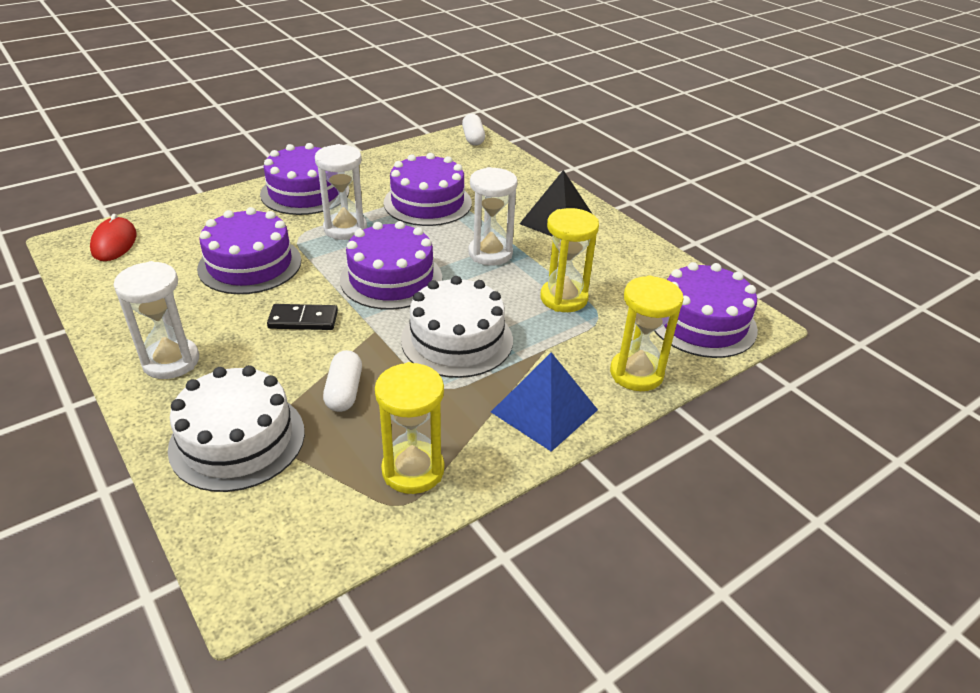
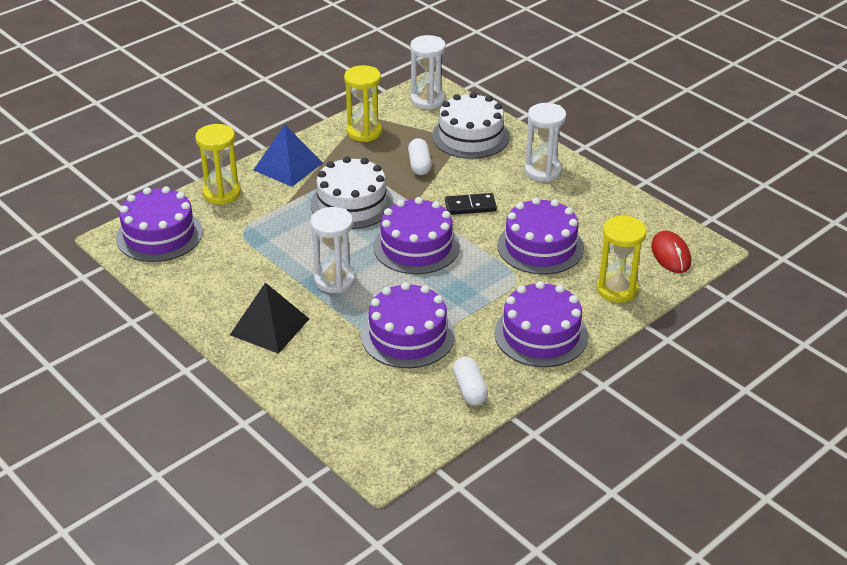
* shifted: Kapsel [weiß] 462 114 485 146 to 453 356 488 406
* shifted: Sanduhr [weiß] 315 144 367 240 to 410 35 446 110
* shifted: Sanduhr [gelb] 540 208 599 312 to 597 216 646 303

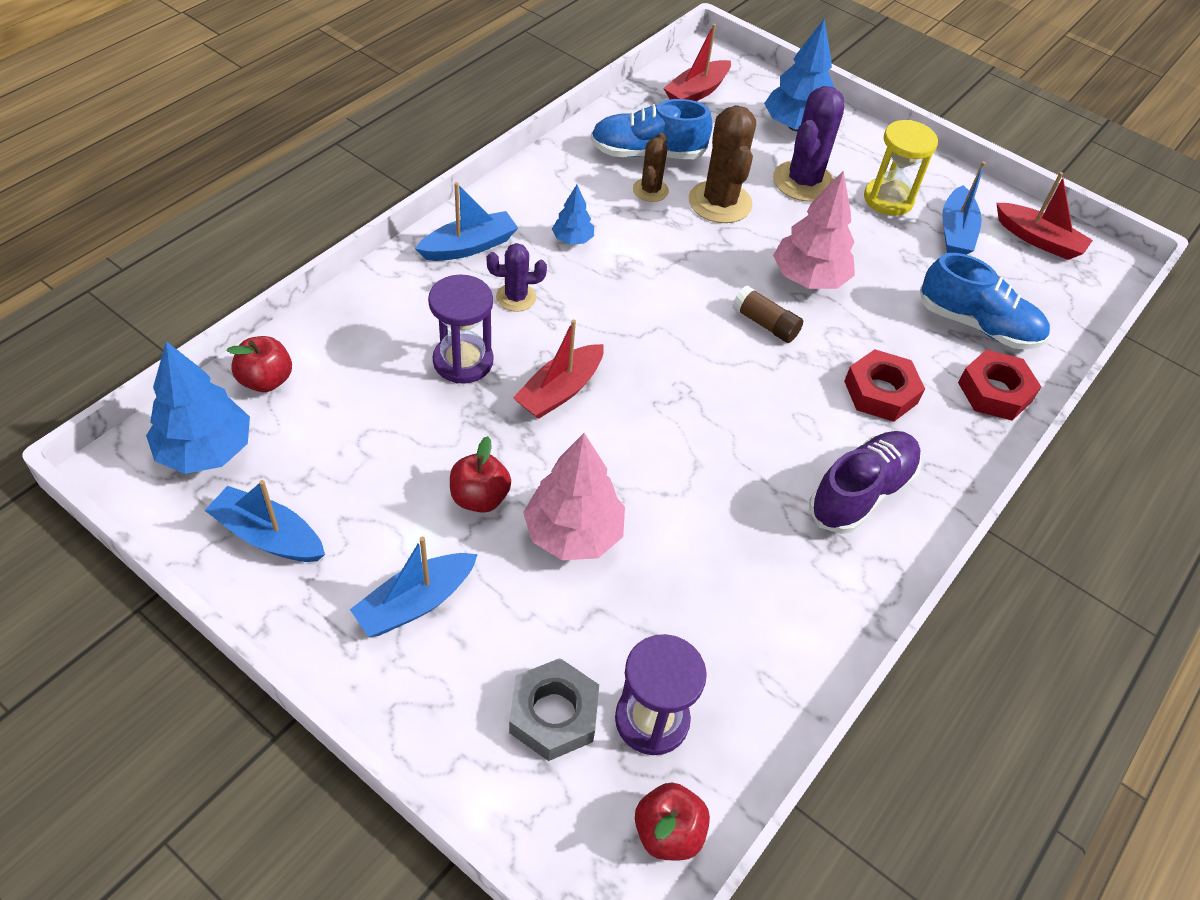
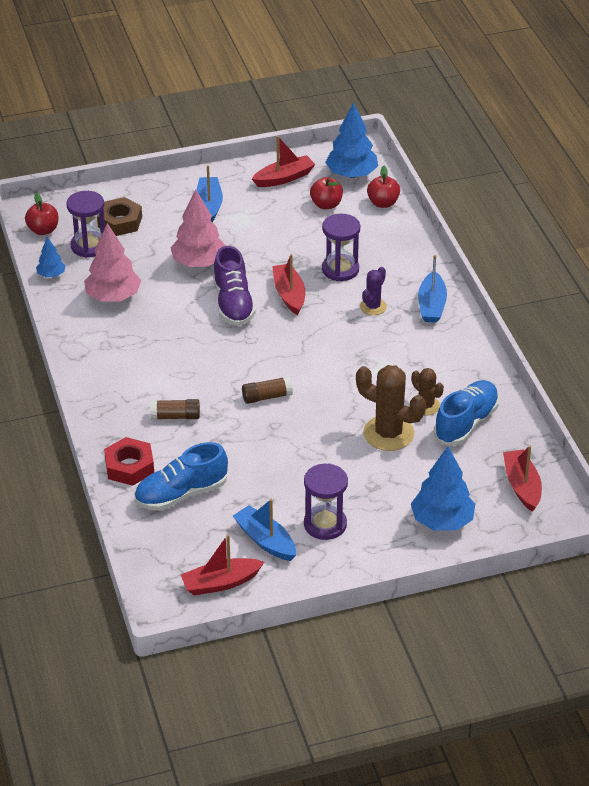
* gone: Kaktus [lila] 773 86 844 202
* repainted: Sanduhr [gelb] 864 120 938 216 to Sanduhr [lila] 304 464 348 540
* shifted: Baum [rosa] 773 171 855 289 to 84 223 141 302
* shifted: Baum [blau] 552 185 594 245 to 36 237 66 277
* swapped: Sechskantmutter [rot] 844 349 925 422 to Klebestift [braun] 150 399 200 420
* shifted: Schuh [lila] 809 431 921 534 to 213 246 256 326
* shifted: Apfel [rot] 450 436 511 513 to 310 177 343 209
* repainted: Boot [blau] 204 480 325 562 to Boot [rot] 252 136 316 187
* repainted: Sechskantmutter [grau] 509 658 599 761 to Sechskantmutter [braun] 97 197 142 236

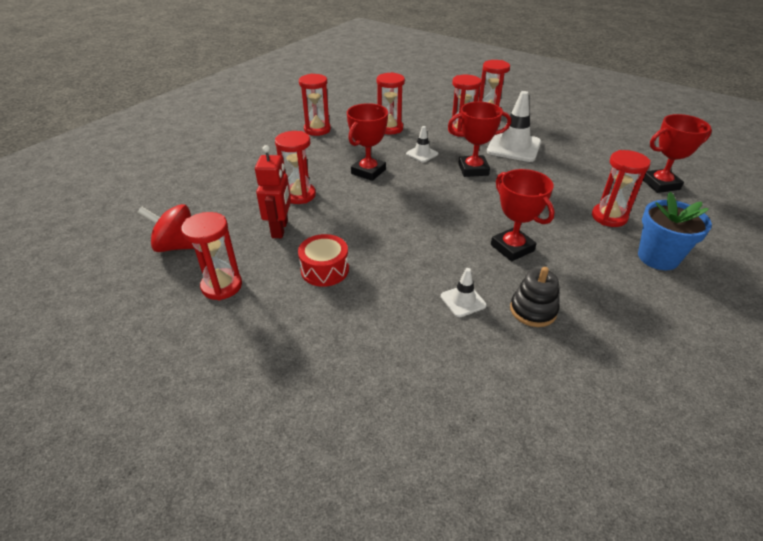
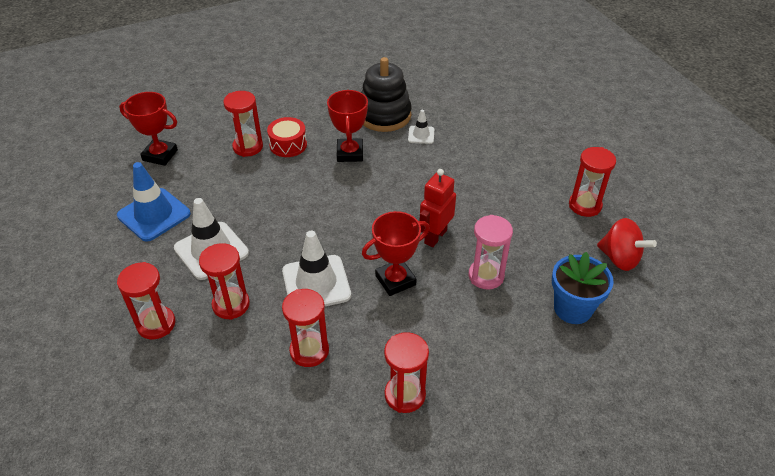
* gone: Pokal [rot] 448 102 511 177
* scaled: Leitkegel [weiß] 406 126 438 162 = 282 231 351 306 x1.95
* repainted: Sanduhr [rot] 275 131 316 204 to Sanduhr [rosa] 469 215 513 290
* shifted: Roboter [rot] 255 145 291 238 to 420 169 456 247
* shifted: Blumentopf [blau] 638 192 712 270 to 552 252 614 324
* shifted: Trommel [rot] 298 234 349 287 to 267 117 307 157
* scaled: Stapelspielzeug [schwarz] 510 267 559 327 = 361 57 412 132 x1.71
* new: Leitkegel [blau] 117 162 191 242

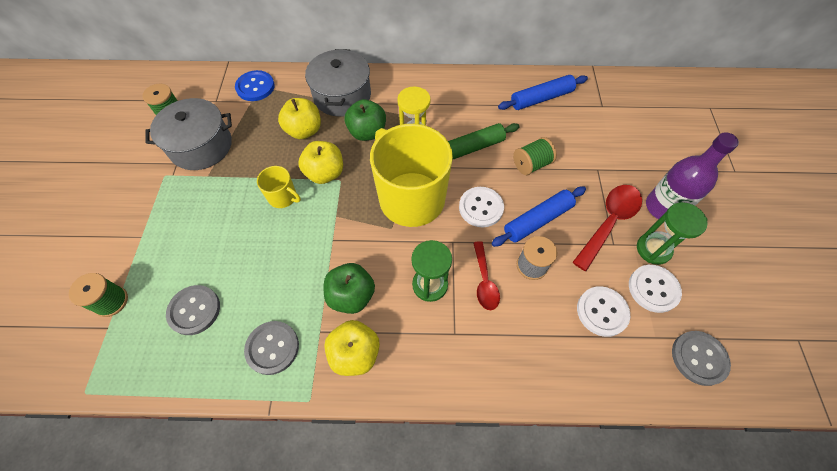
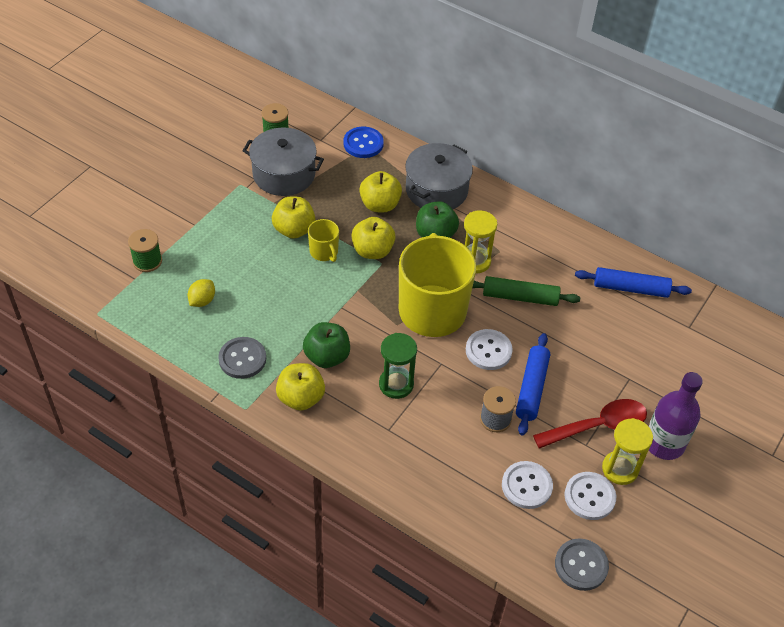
* gone: Garnrolle [grün] 513 137 557 175
* rotated: Nudelholz [blau] 491 186 586 247 = 516 333 550 435 75 degrees counterclockwise
* repainted: Sanduhr [grün] 637 202 708 265 to Sanduhr [gelb] 602 418 653 485
* gone: Löffel [rot] 473 241 500 310
* swapped: Knopf [grau] 166 285 220 335 to Zitrone [gelb] 188 279 215 307
* new: Apfel [gelb] 272 196 315 239

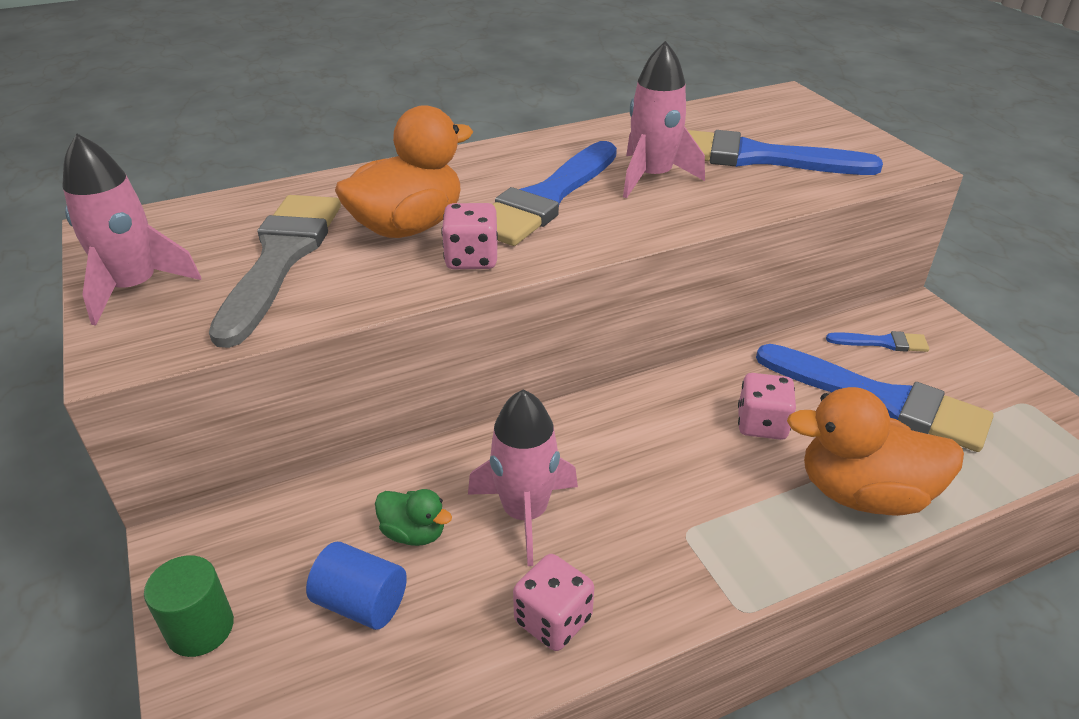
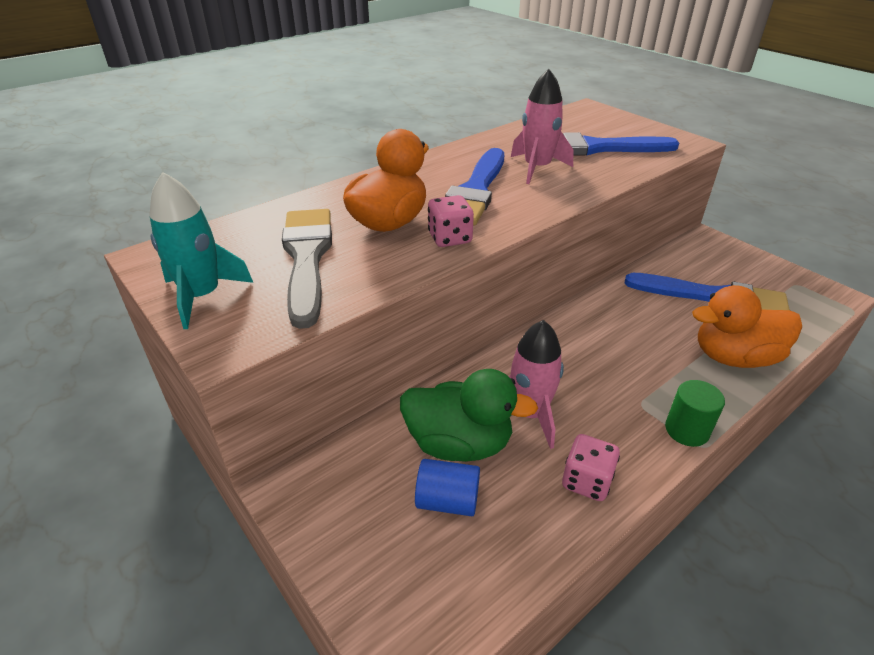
* repainted: Rakete [rosa] 62 134 201 326 to Rakete [türkis] 149 172 253 329
* gone: Pinsel [blau] 826 331 929 352
* gone: Spielwürfel [rosa] 738 373 796 440
* scaled: Ente [grün] 375 489 452 546 = 400 369 538 462 x2.01
* shifted: Vollzylinder [grün] 144 555 234 657 to 665 380 725 447

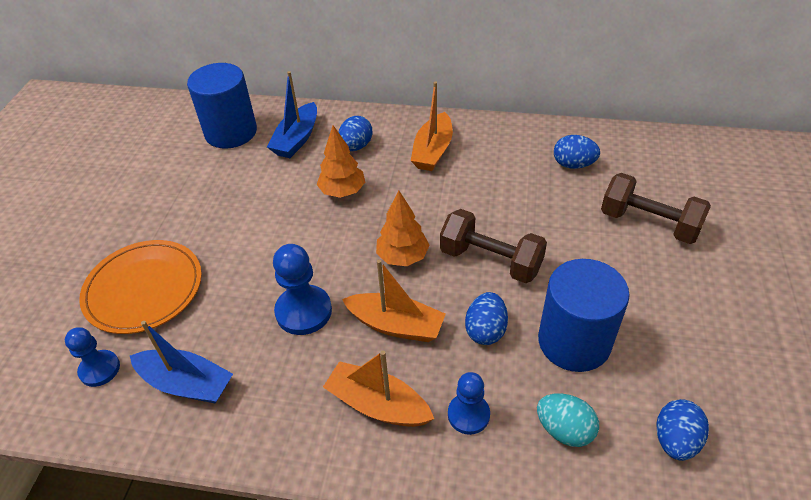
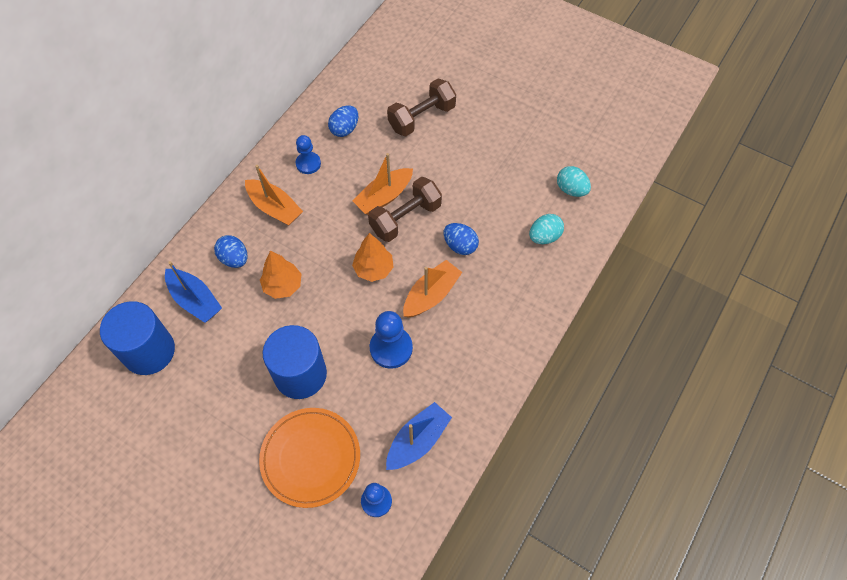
* shifted: Vollzylinder [blau] 538 259 630 372 to 263 325 327 399
* shifted: Boot [orange] 323 351 434 427 to 352 153 413 215
* shifted: Bauer [blau] 448 372 490 435 to 296 135 321 174
* repainted: Ei [blau] 656 399 709 461 to Ei [türkis] 557 166 591 197

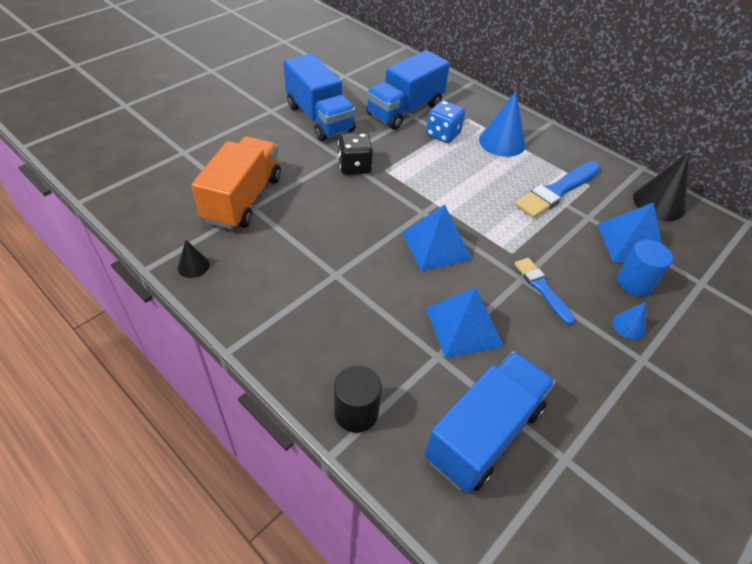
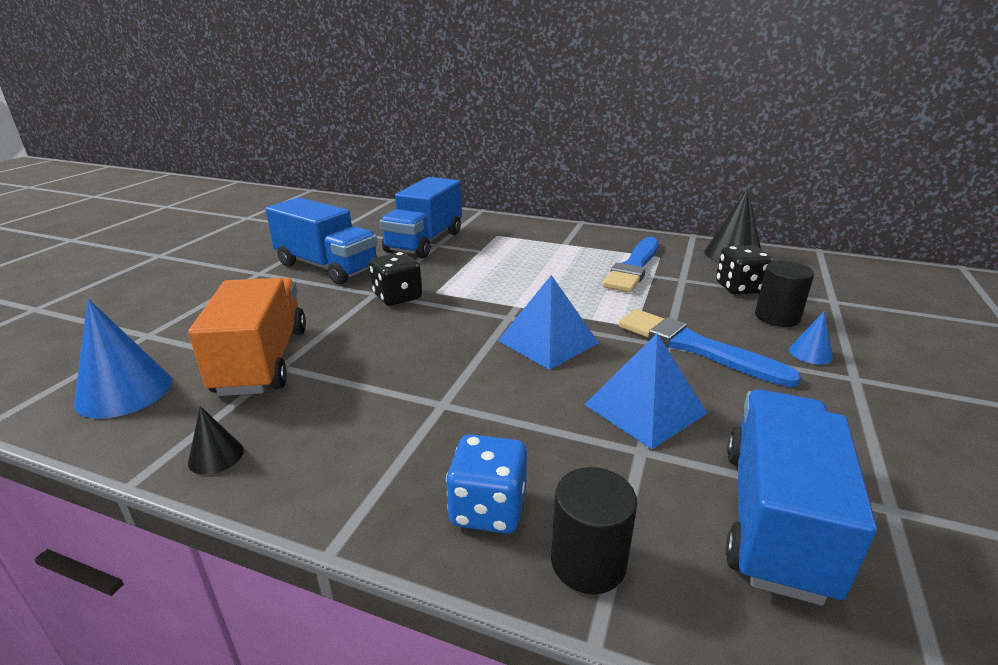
* shifted: Kegel [blau] 479 92 525 157 to 74 299 172 418
* shifted: Spielwürfel [blau] 426 100 465 143 to 446 434 527 534
* swapped: Pyramide [blau] 597 202 662 262 to Spielwürfel [schwarz] 716 245 774 295
* repainted: Vollzylinder [blau] 617 240 673 296 to Vollzylinder [schwarz] 755 261 814 327
* scaled: Pinsel [blau] 514 258 575 325 = 619 309 801 387 x1.62

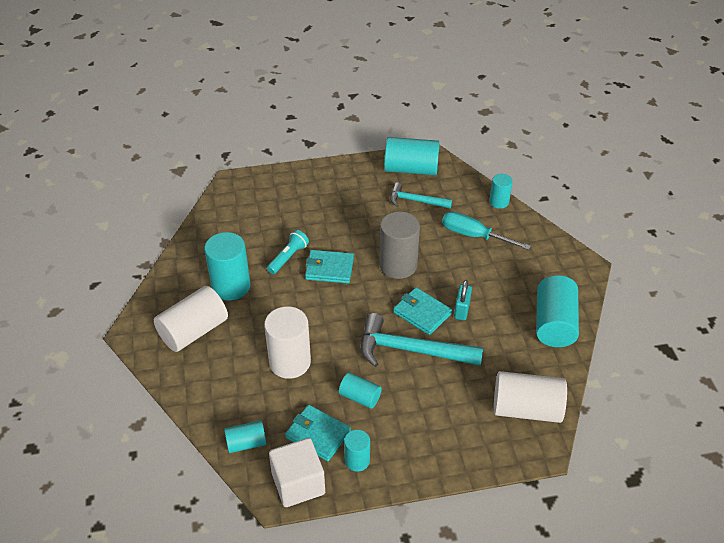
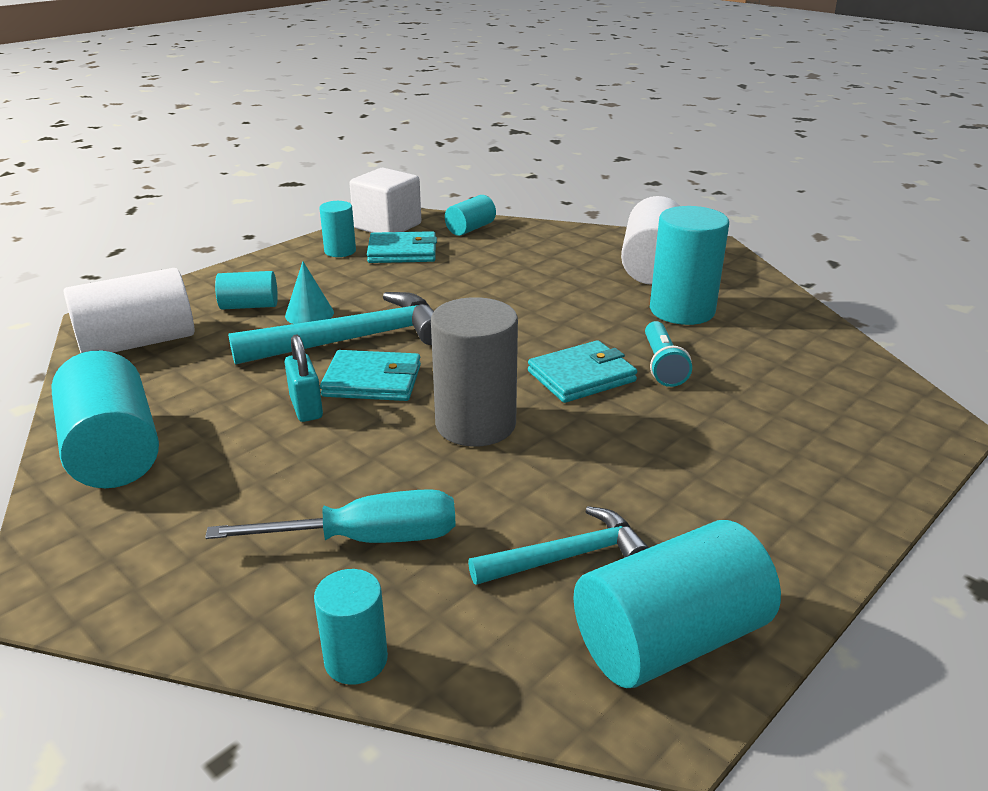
* gone: Vollzylinder [weiß] 264 306 311 379
* shifted: Vollzylinder [türkis] 339 373 382 409 to 215 271 278 309
* new: Kegel [türkis] 285 261 334 324

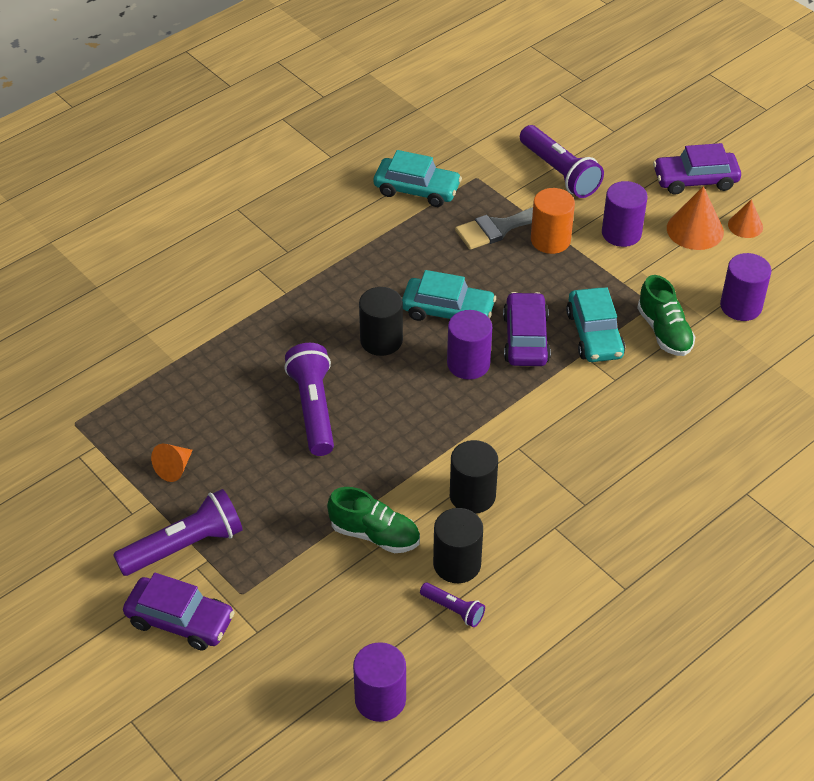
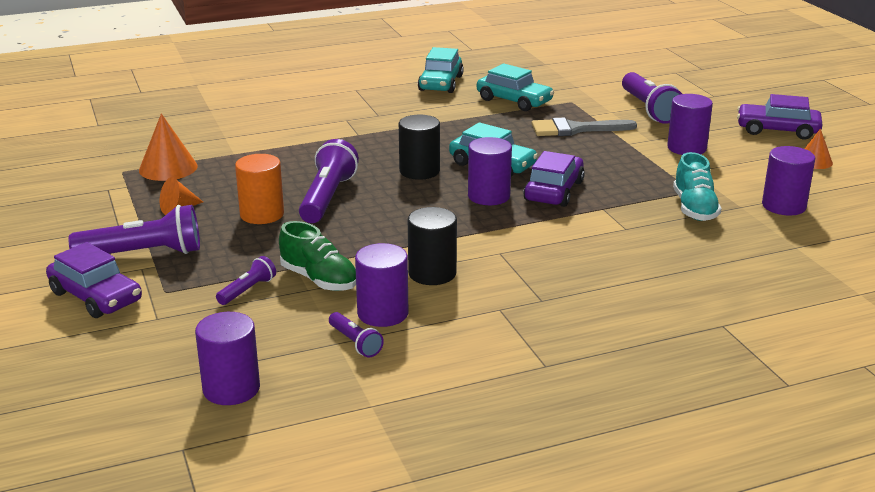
* shifted: Kegel [orange] 667 186 724 250 to 139 113 197 181
* shifted: Vollzylinder [orange] 531 188 575 254 to 235 154 284 224
* repainted: Schuh [grün] 637 275 696 356 to Schuh [türkis] 673 152 722 221
* shifted: Auto [türkis] 566 287 625 362 to 418 47 464 93
* repainted: Vollzylinder [schwarz] 433 508 483 583 to Vollzylinder [lila] 355 243 408 327
* new: Taschenlampe [lila] 216 256 276 305

